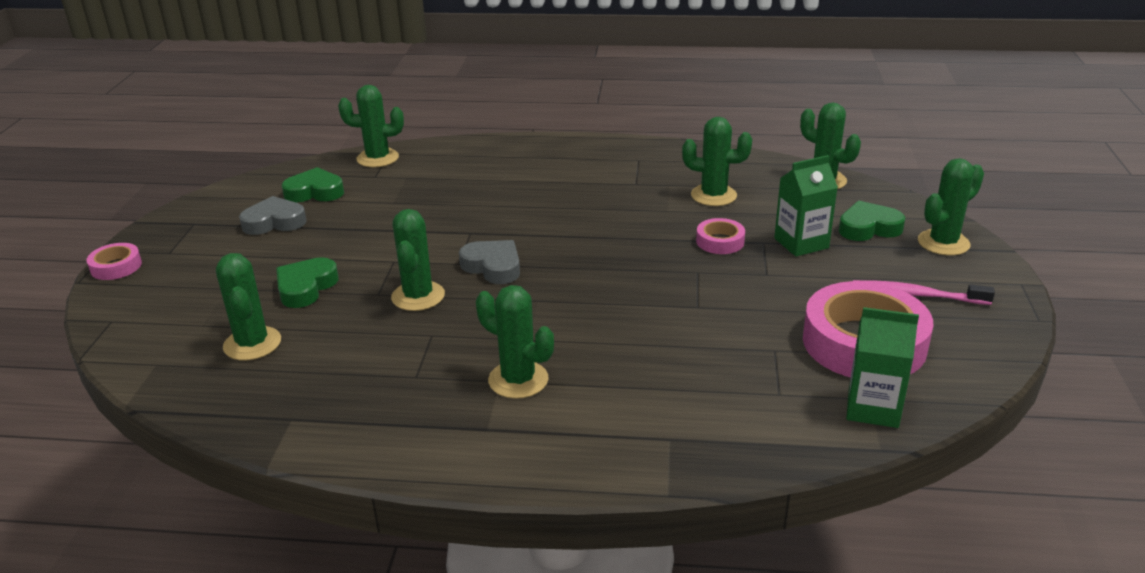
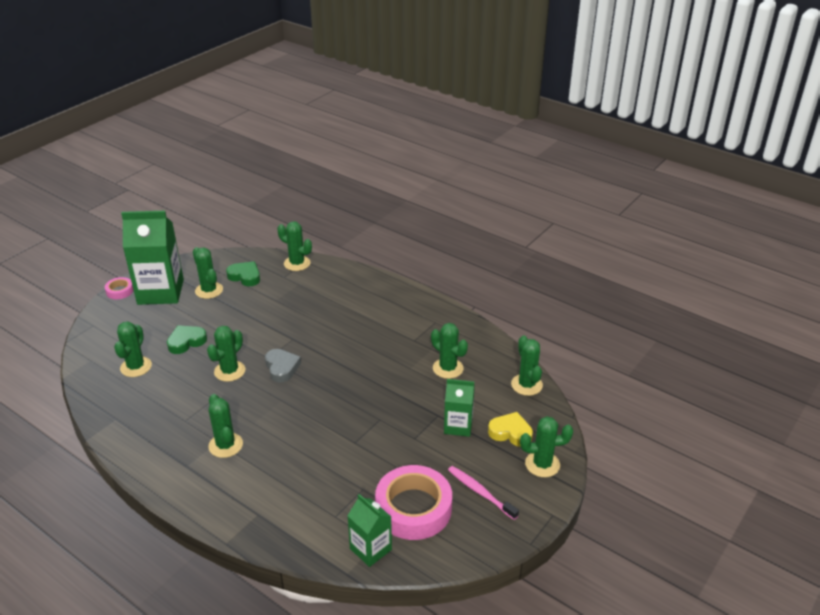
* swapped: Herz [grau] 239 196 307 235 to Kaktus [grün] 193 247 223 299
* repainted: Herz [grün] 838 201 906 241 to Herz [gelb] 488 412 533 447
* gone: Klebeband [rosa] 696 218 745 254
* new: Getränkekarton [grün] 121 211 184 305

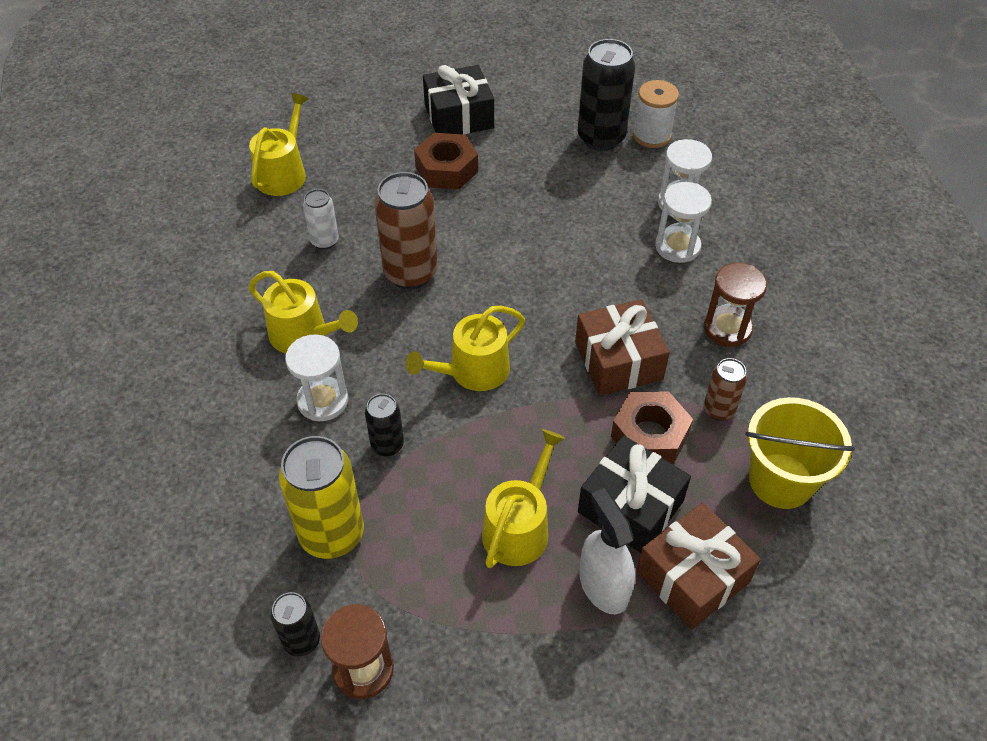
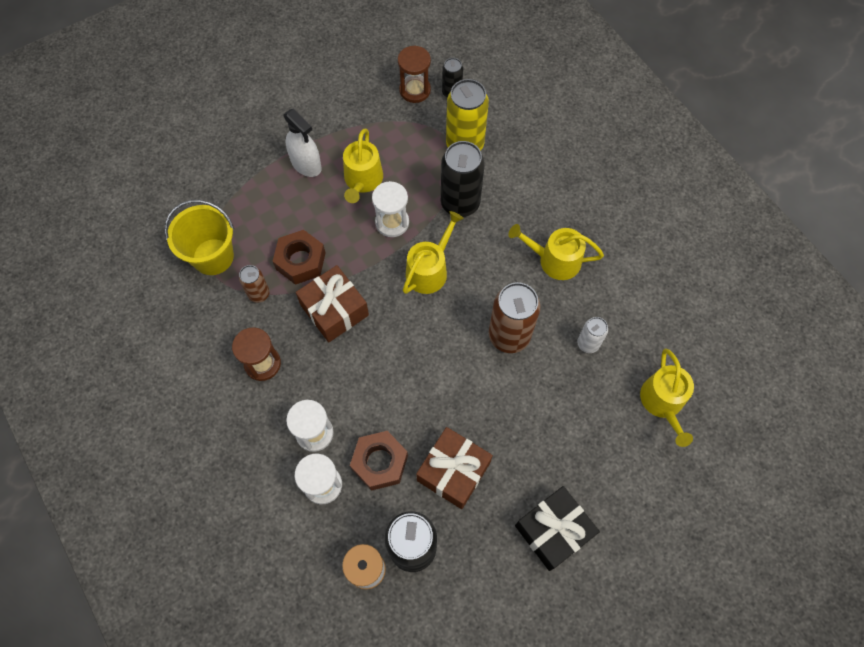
* shifted: Sechskantmutter [braun] 414 133 478 190 to 350 431 408 491
* shifted: Sanduhr [weiß] 285 334 348 421 to 372 181 409 237
* scaled: Dose [schwarz] 365 394 404 457 = 441 141 484 217 x1.86
* gone: Geschenk [schwarz] 578 435 691 553
* shifted: Geschenk [braun] 636 503 761 630 to 416 427 493 509

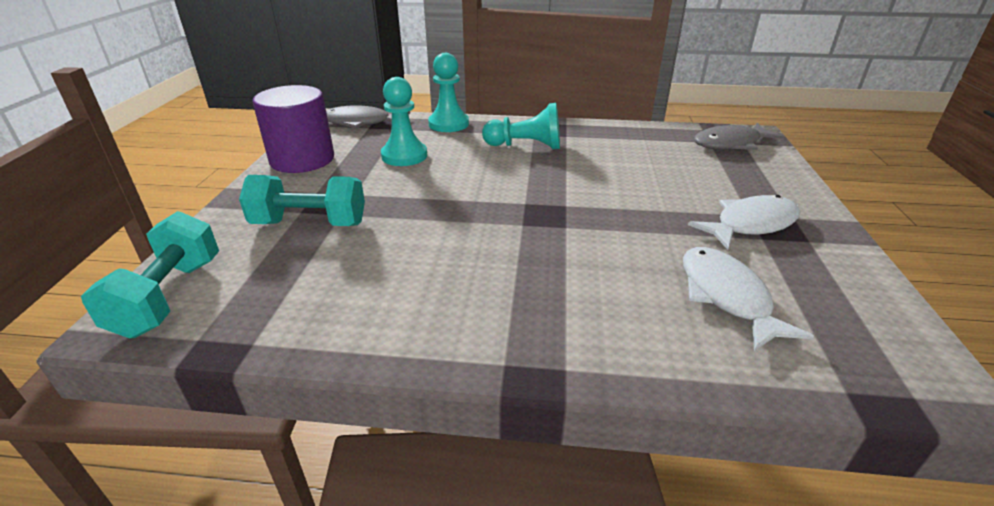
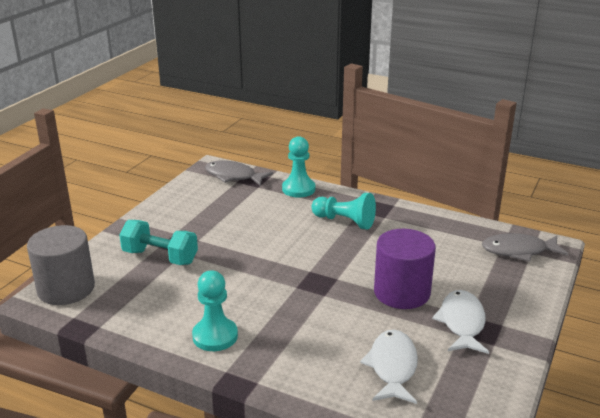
* shifted: Bauer [türkis] 381 77 427 166 to 192 270 238 351
* shifted: Vollzylinder [lila] 252 85 334 173 to 374 229 436 309
* rotated: Fisch [weiß] 688 195 800 250 = 432 290 489 354 75 degrees counterclockwise
* swapped: Hantel [türkis] 81 211 219 339 to Vollzylinder [grau] 27 225 95 305

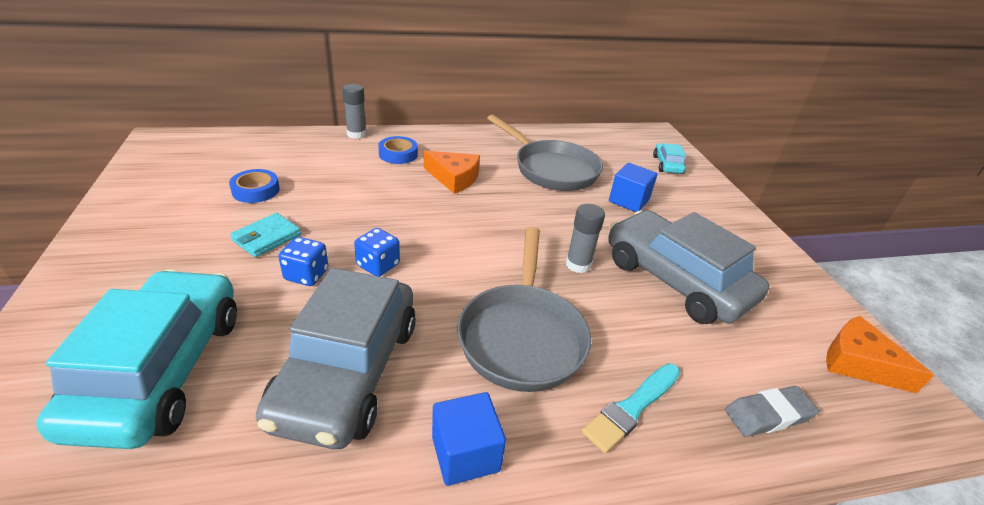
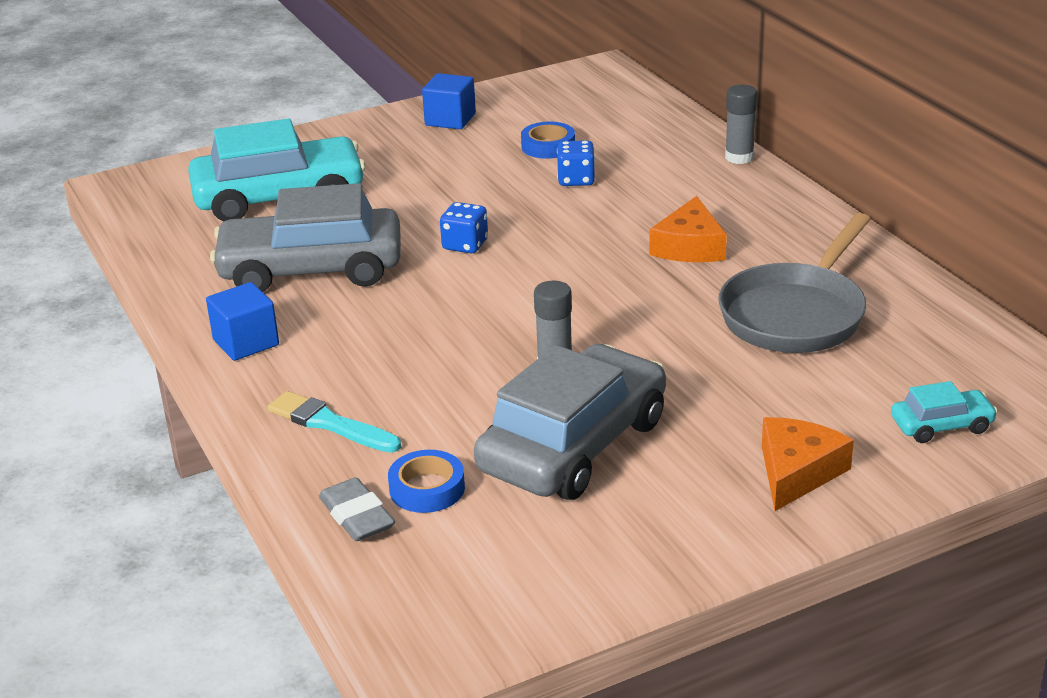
* shifted: Klebeband [blau] 378 136 418 164 to 388 450 465 513
* shifted: Kubus [blau] 609 163 657 212 to 422 73 476 129
* gone: Geldbörse [türkis] 230 213 301 257
* gone: Pfanne [grau] 457 227 591 392
* shifted: Spielwürfel [blau] 279 237 328 286 to 557 140 595 186
* shifted: Käse [orange] 826 316 934 393 to 762 417 854 511

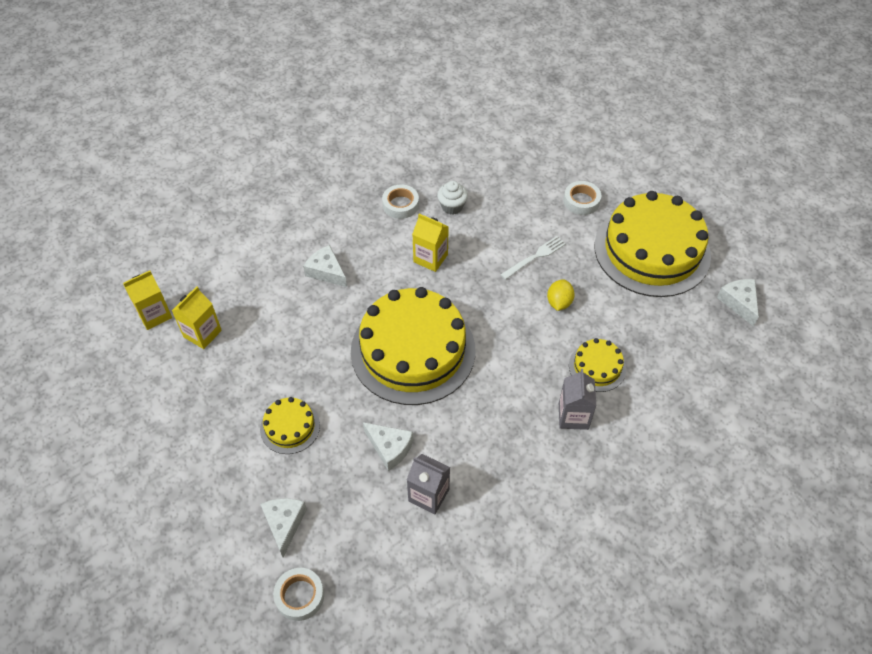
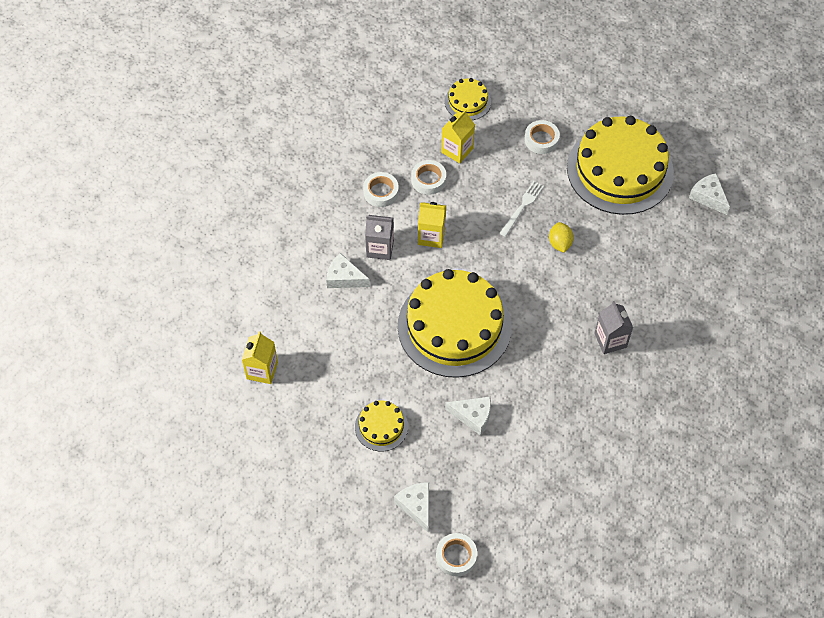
* swapped: Muffin [weiß] 437 181 468 215 to Klebeband [weiß] 411 160 446 195
* shifted: Getränkekarton [gelb] 123 271 172 330 to 441 109 475 163
* shifted: Kuchen [gelb] 569 338 626 392 to 445 78 491 120
* shifted: Getränkekarton [grau] 407 454 450 514 to 365 215 394 260

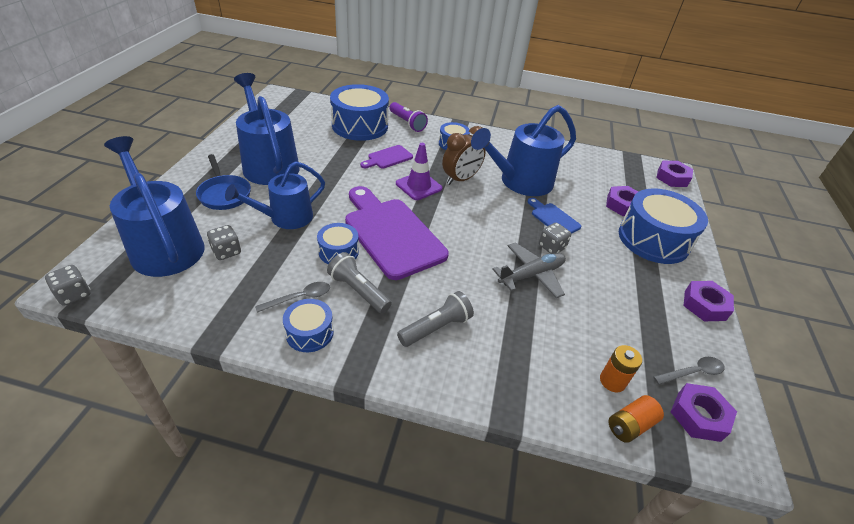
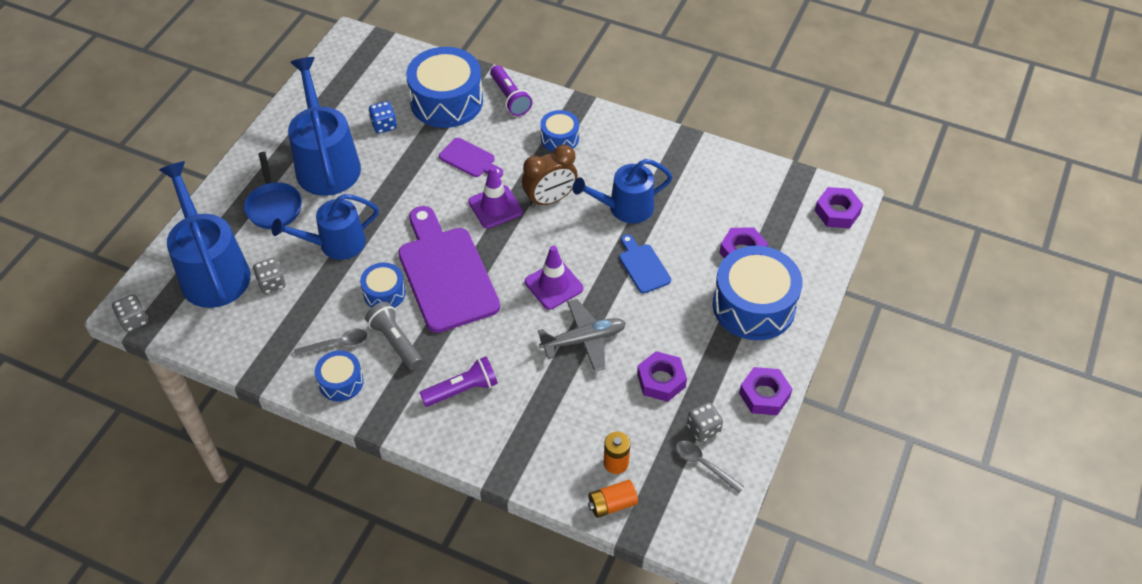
* scaled: Gießkanne [blau] 471 105 576 196 = 572 159 673 223 x0.66
* rotated: Schneidebrett [lila] 360 145 413 168 = 439 138 503 177 120 degrees counterclockwise
* shifted: Spielwürfel [grau] 539 223 571 254 to 687 402 723 442
* repainted: Taschenlampe [grau] 397 291 474 347 to Taschenlampe [lila] 420 357 498 407
* rotated: Löffel [grau] 653 357 725 385 = 676 441 744 493 135 degrees counterclockwise
* shifted: Sechskantmutter [lila] 671 383 737 442 to 637 351 687 402
* new: Spielwürfel [blau] 368 101 397 134
* new: Leitkegel [lila] 525 246 583 310

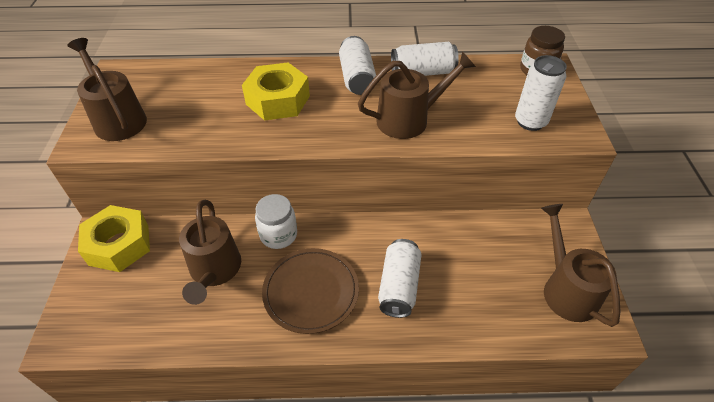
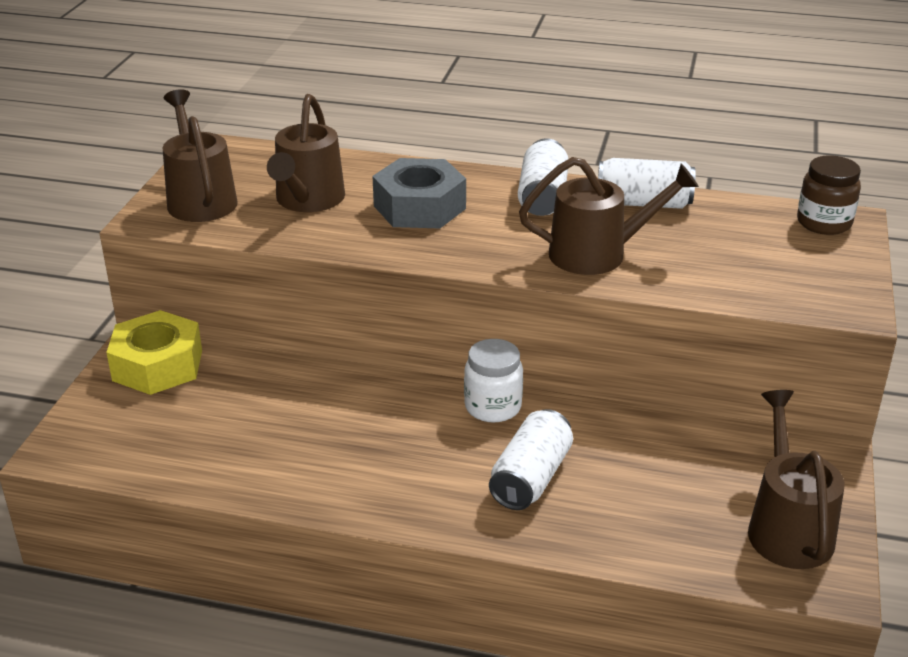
* gone: Dose [weiß] 515 55 567 131
* repainted: Sechskantmutter [gelb] 242 63 310 121 to Sechskantmutter [grau] 372 158 466 228
* shifted: Einmachglas [weiß] 255 194 297 249 to 464 339 523 422
* shifted: Gießkanne [braun] 179 200 241 305 to 267 94 345 212
* gone: Teller [braun] 262 248 359 334

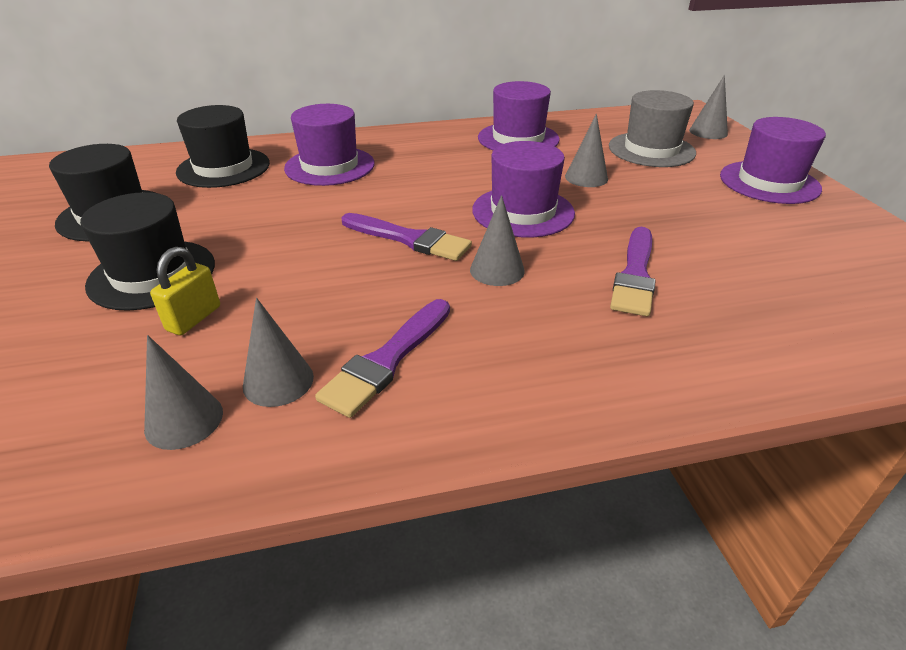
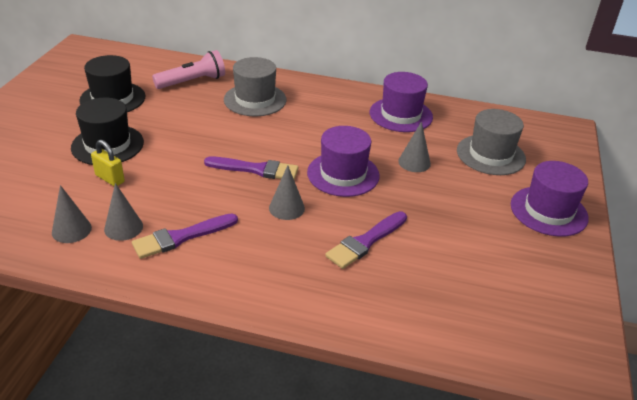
* gone: Kegel [grau] 689 75 728 139
* repainted: Hut [lila] 284 104 375 186 to Hut [grau] 224 57 286 116
* swapped: Hut [schwarz] 176 105 270 188 to Taschenlampe [rosa] 152 50 225 89
* rotated: Pinsel [lila] 341 213 472 261 = 204 157 298 180 45 degrees counterclockwise
* rotated: Vorhängeschloss [gelb] 150 247 220 335 = 91 140 125 186 75 degrees clockwise

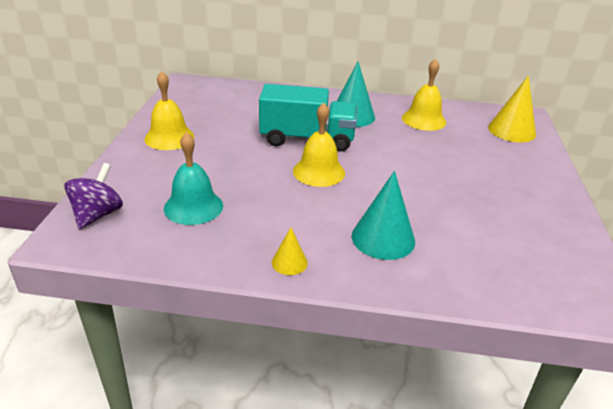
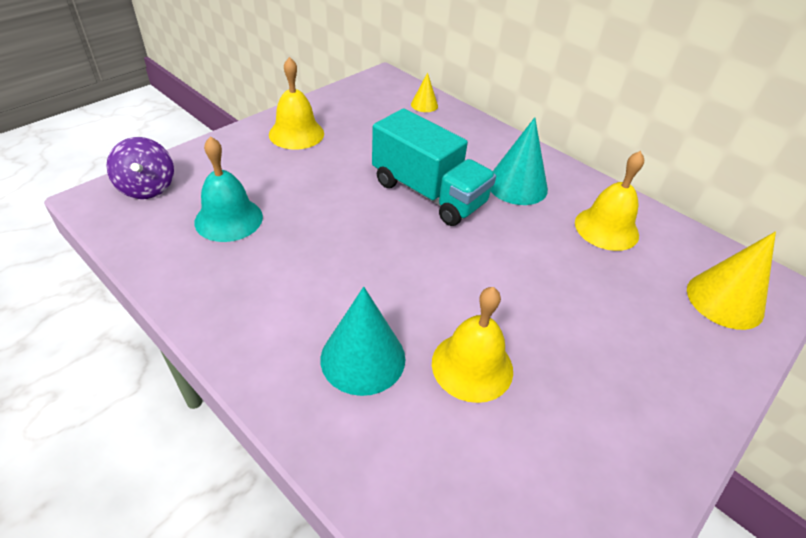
* shifted: Glocke [gelb] 293 103 345 187 to 432 287 513 403
* rotated: Kreisel [lila] 64 163 123 229 = 106 137 174 199 105 degrees clockwise
* shifted: Kegel [gelb] 272 227 308 275 to 411 72 438 112

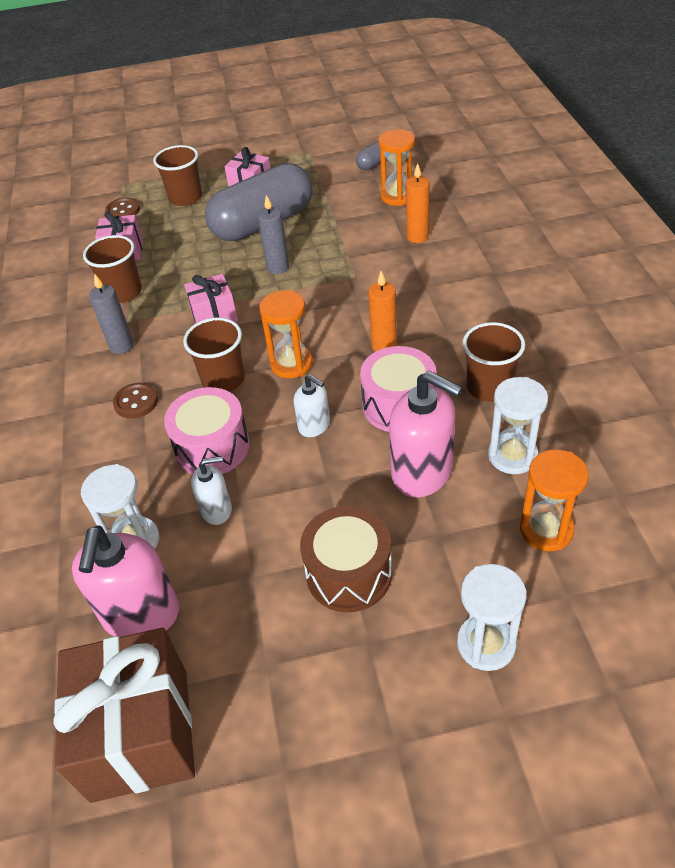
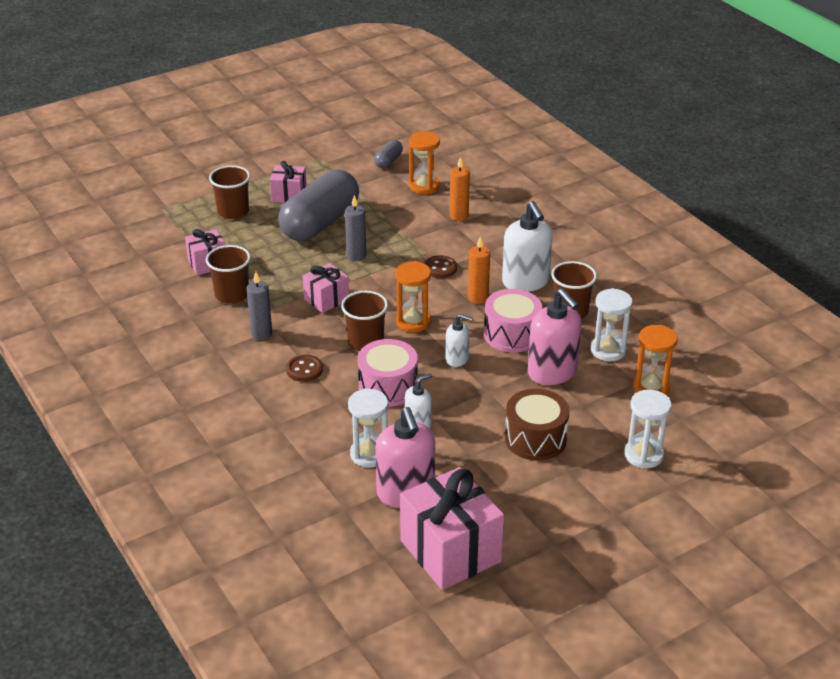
* shifted: Knopf [braun] 105 197 140 217 to 424 255 457 278
* rotated: Seifenspender [rosa] 389 371 462 498 = 528 288 581 385 45 degrees clockwise
* repainted: Geschenk [braun] 53 628 195 803 to Geschenk [rosa] 400 467 504 590
* new: Seifenspender [weiß] 502 201 553 292

